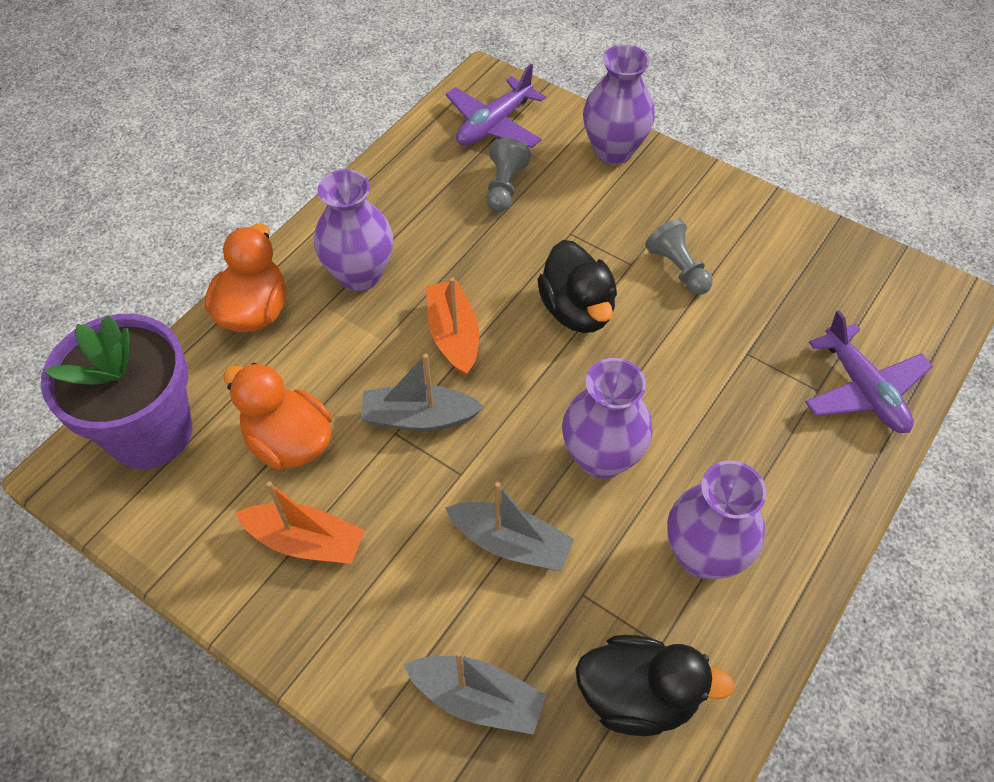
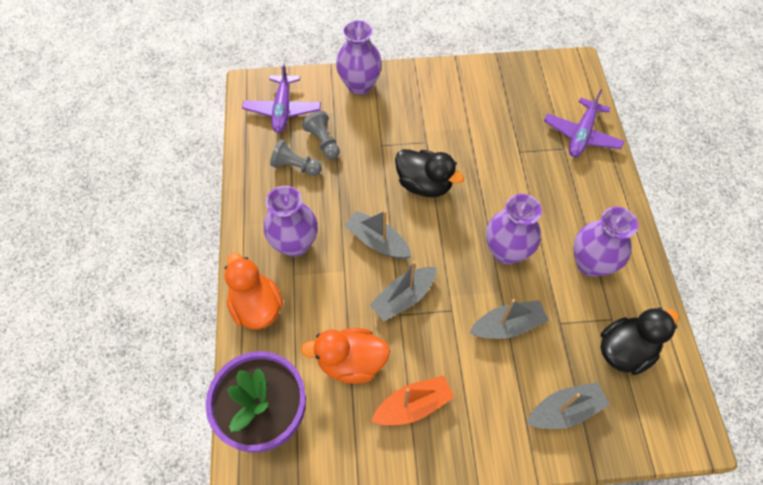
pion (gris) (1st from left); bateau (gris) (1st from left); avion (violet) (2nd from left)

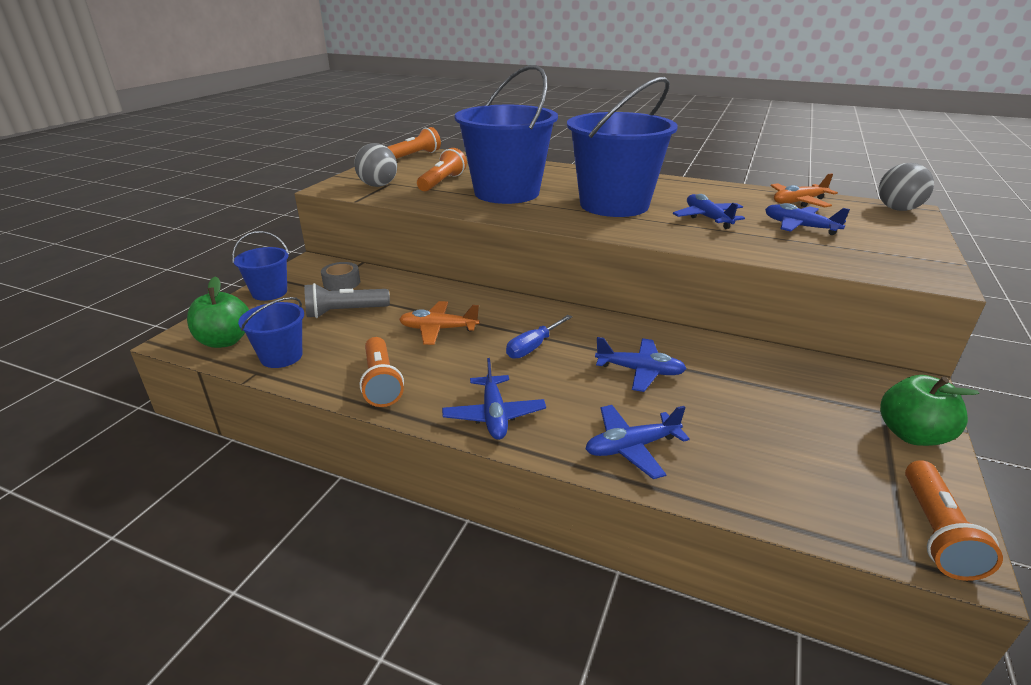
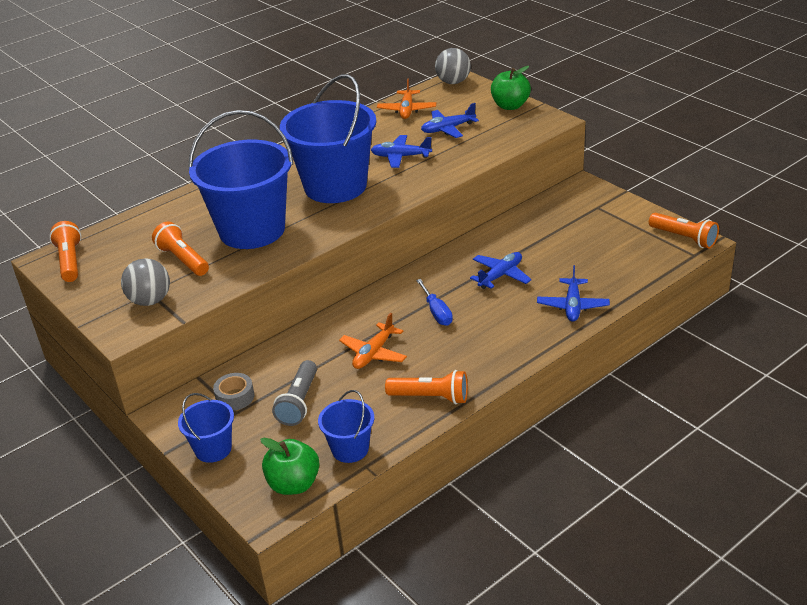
avion (bleu) (1st from left in the first image); pomme (vert) (2nd from left)

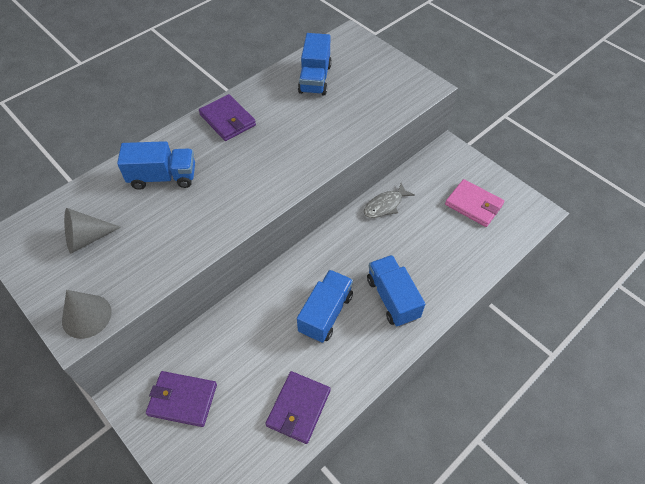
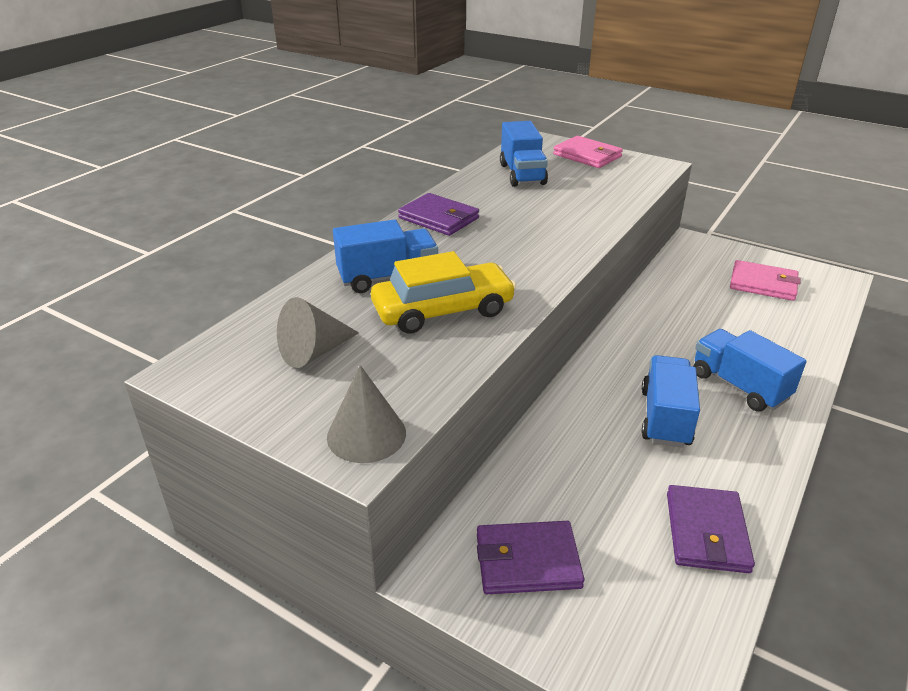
poisson (gris); portefeuille (rose) (1st from left); voiture (jaune)

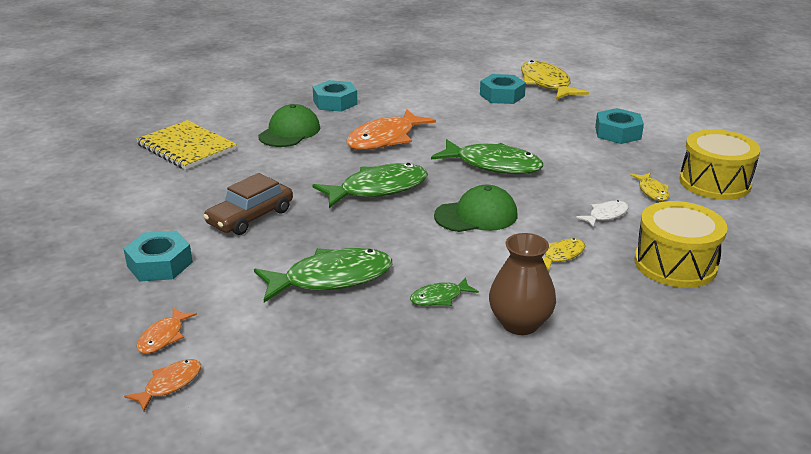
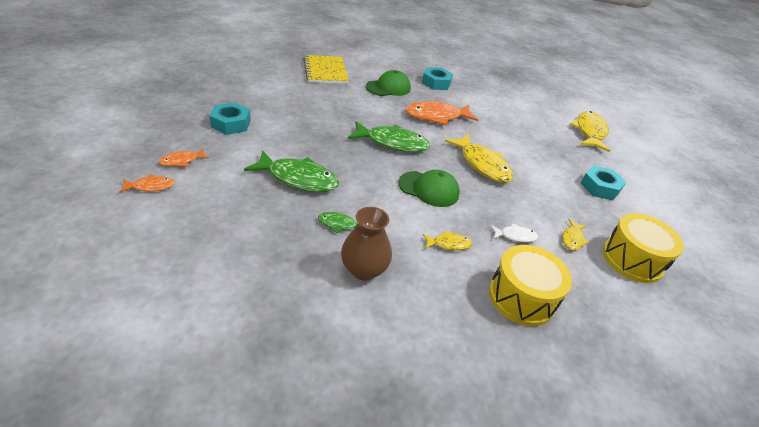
écrou (turquoise) (3rd from left in the first image); poisson (jaune) (2nd from left); voiture (marron)

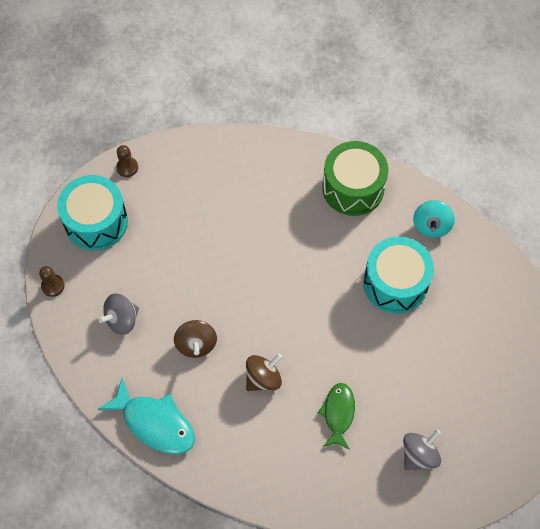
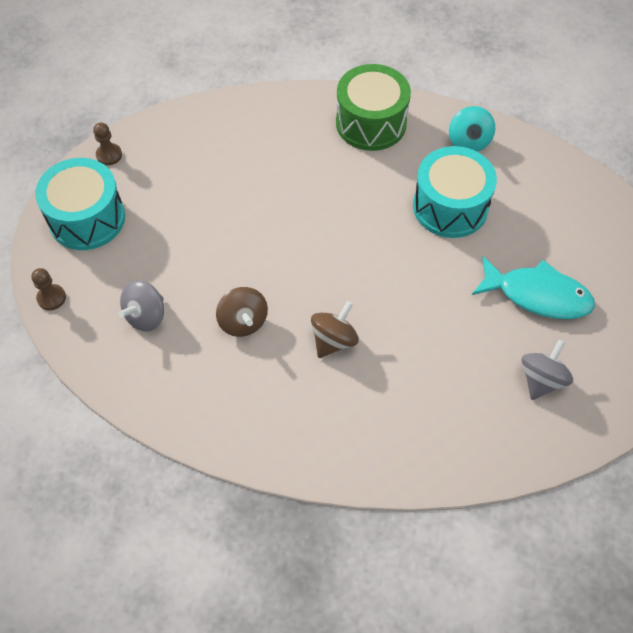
poisson (turquoise); poisson (vert)

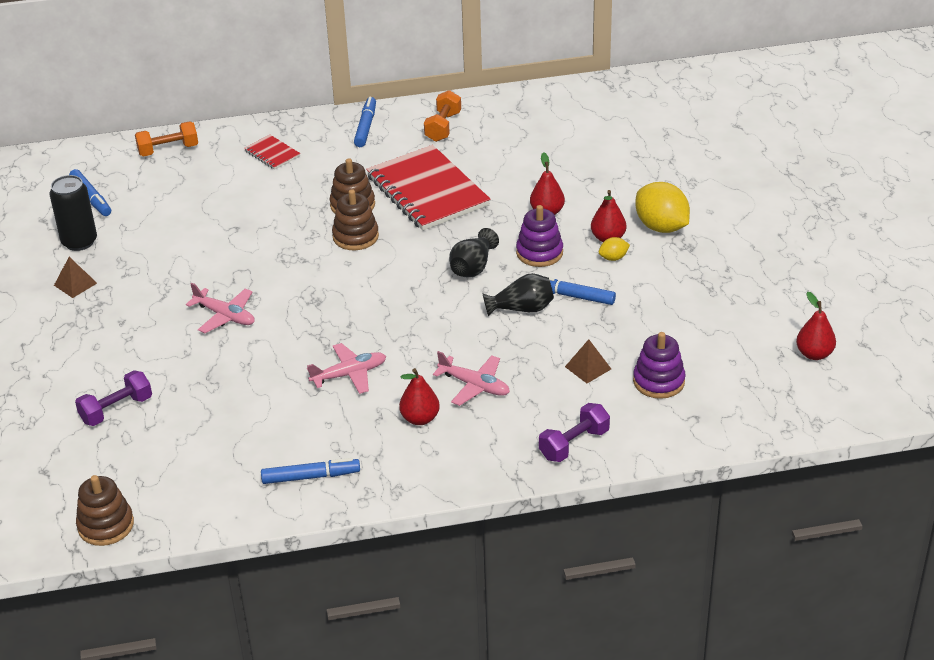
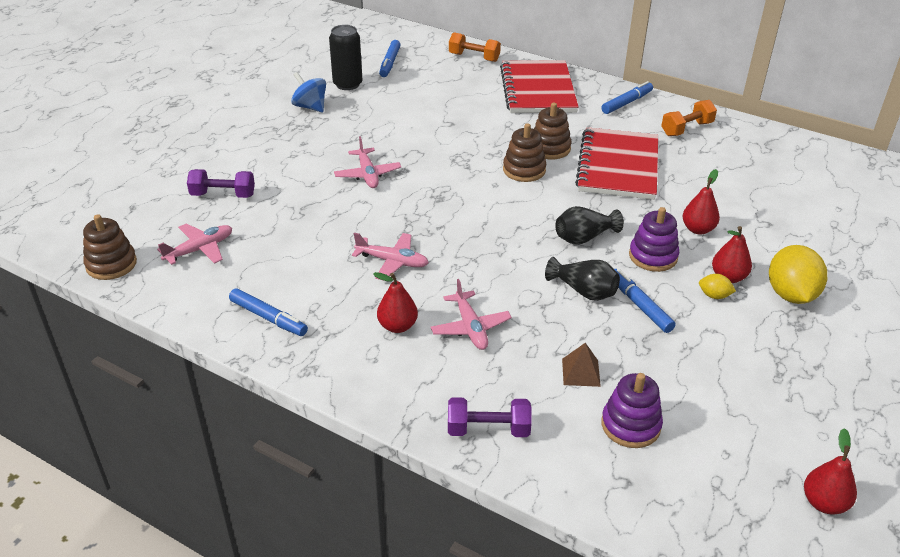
carnet (rouge) (1st from left); toupie (bleu); avion (rose) (1st from left)

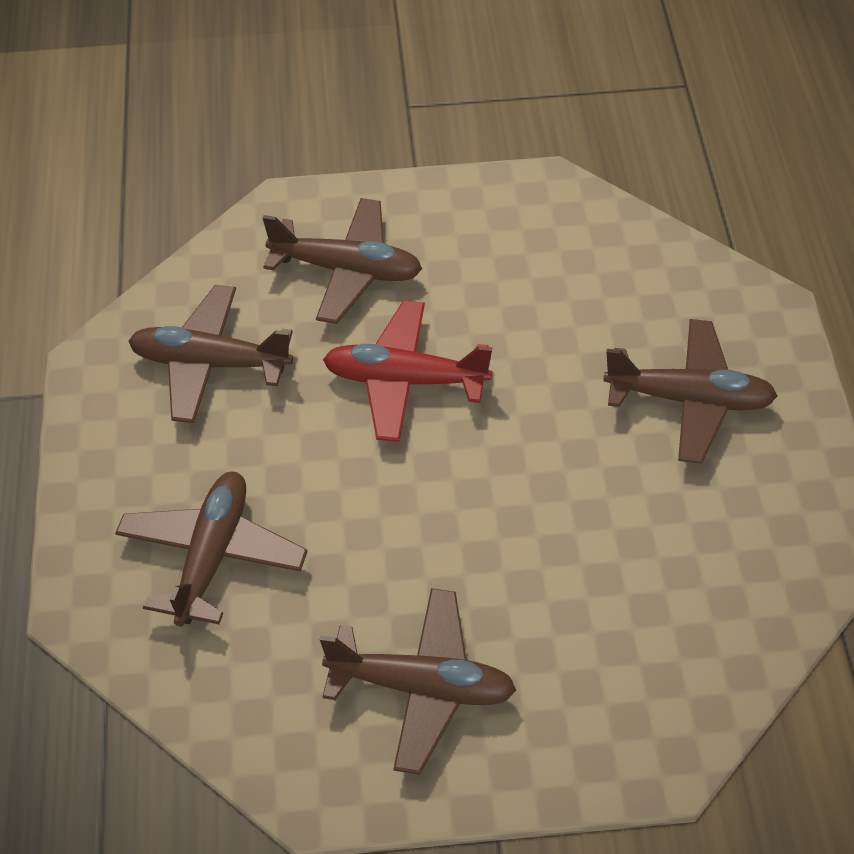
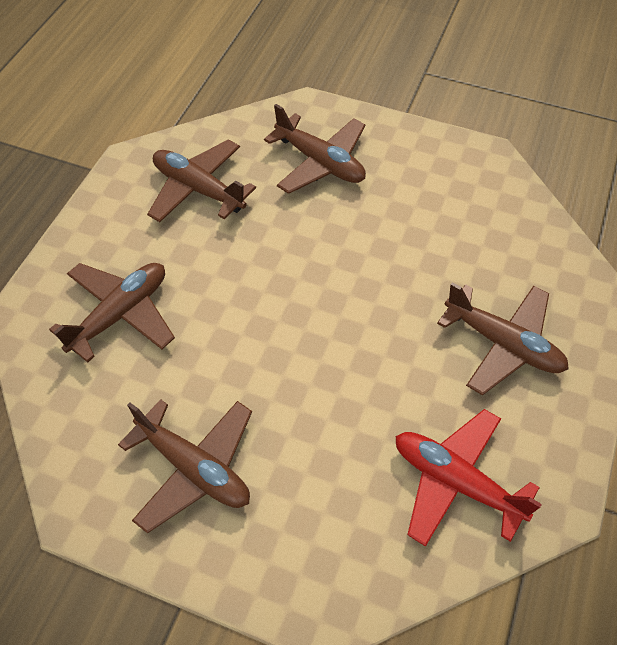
avion (rouge)

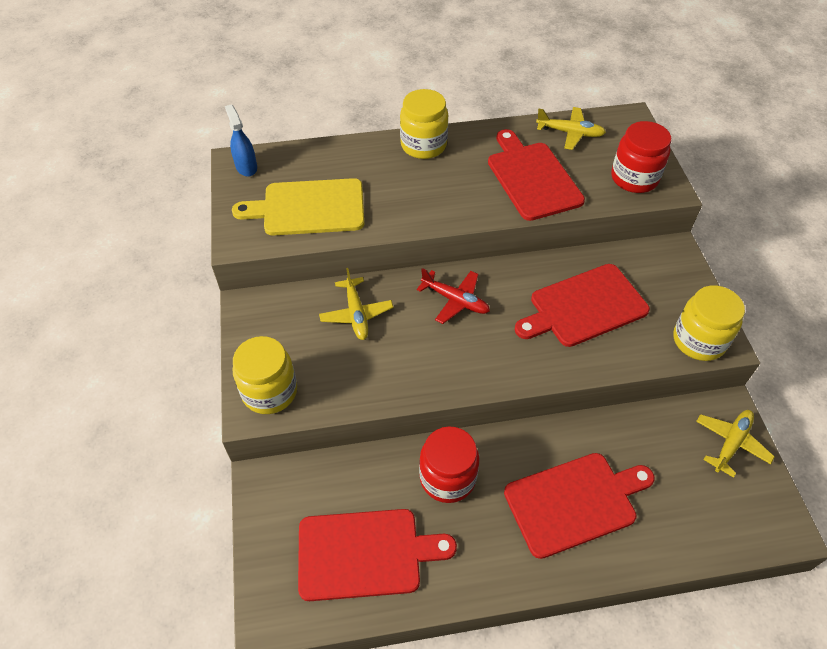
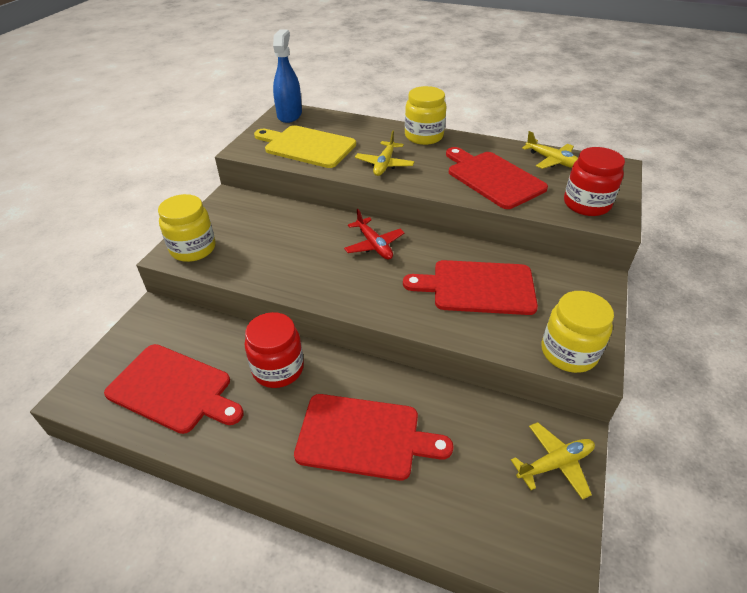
vaporisateur (bleu); planche à découper (rouge) (4th from left); avion (jaune) (1st from left)

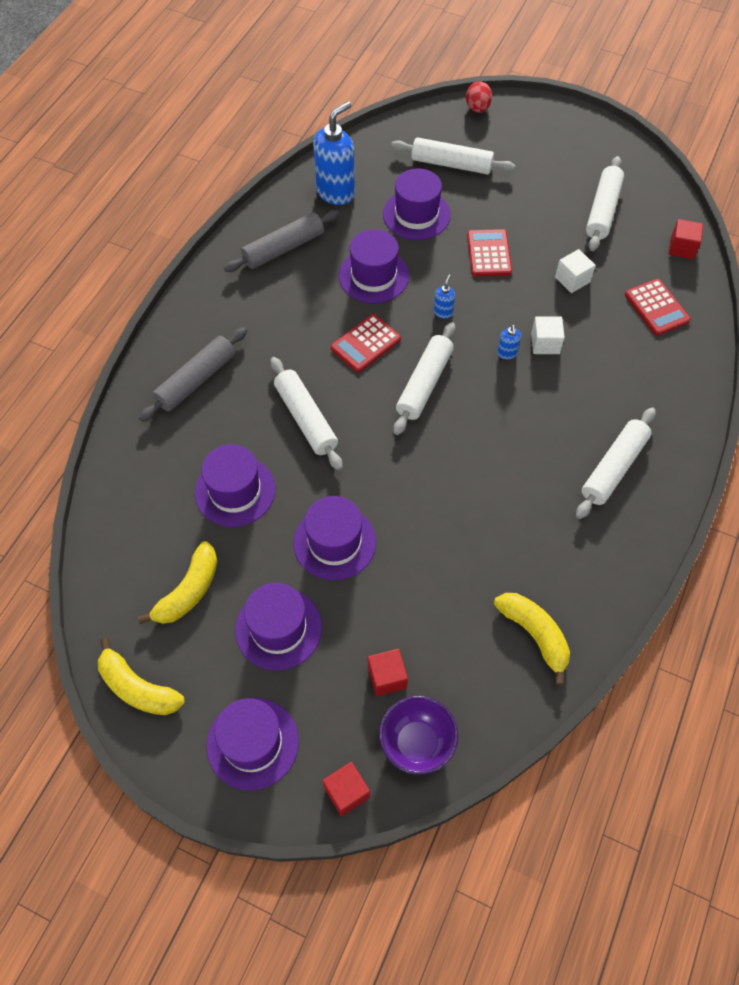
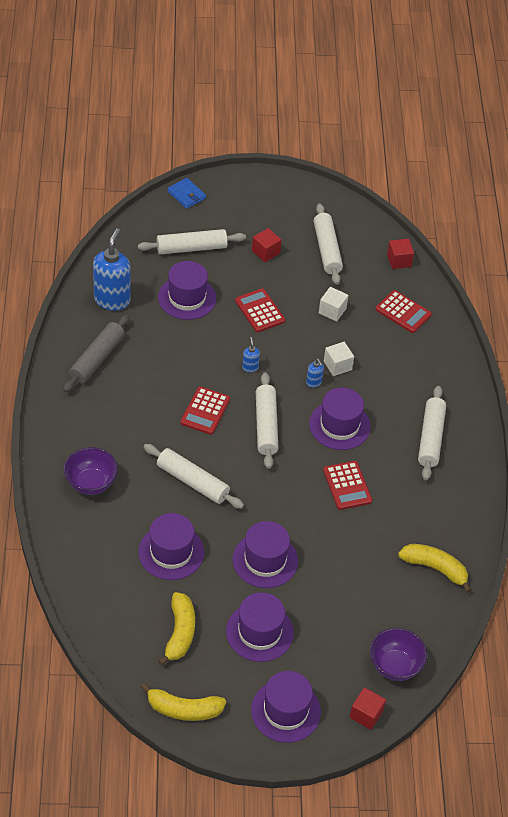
portefeuille (bleu); chapeau (violet) (6th from left); bol (violet) (1st from left); cube (rouge) (1st from left); calculatrice (rouge) (3rd from left)

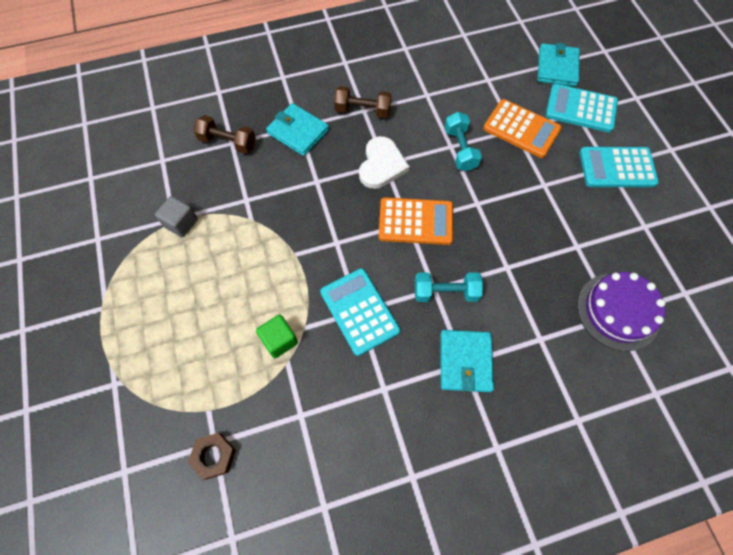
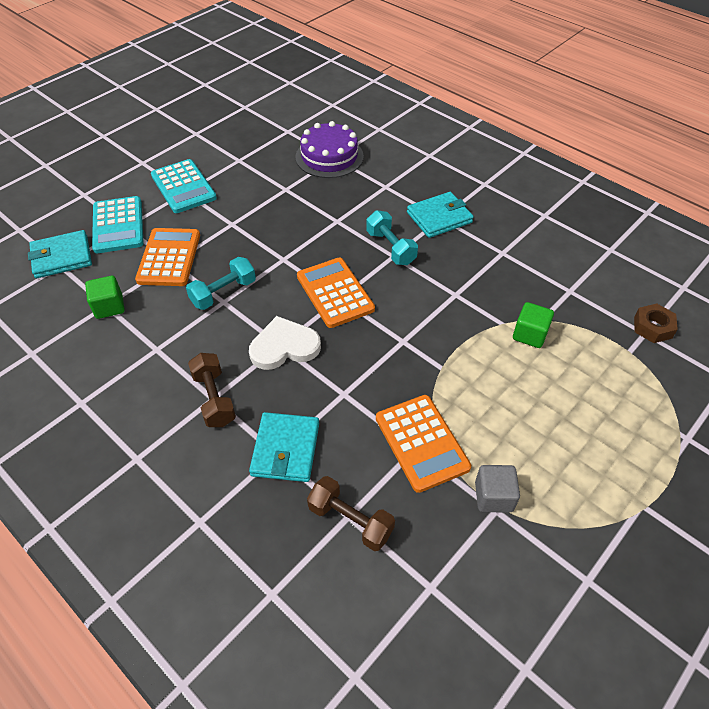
haltère (marron) (2nd from left); calculatrice (turquoise) (1st from left in the first image); cube (vert) (1st from left); calculatrice (orange) (3rd from left)

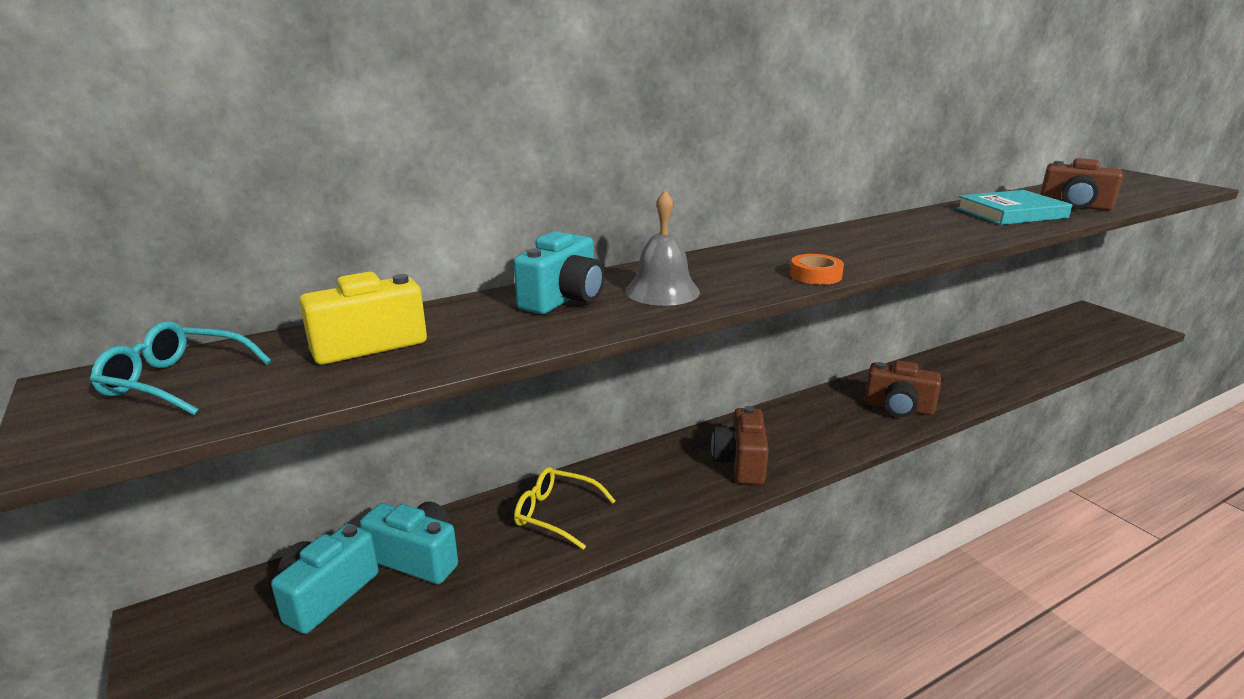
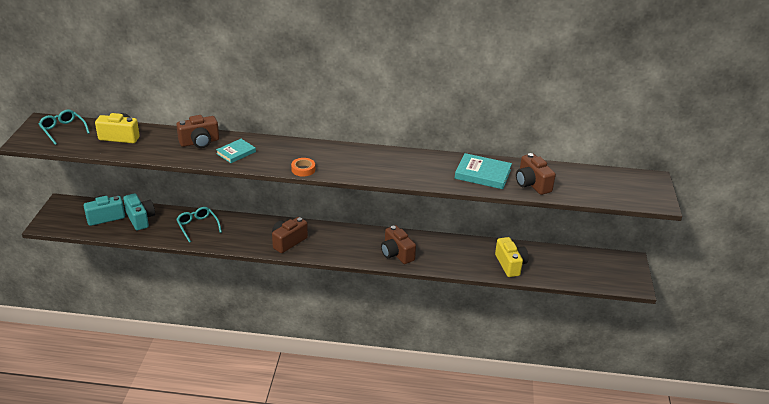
livre (turquoise) (1st from left); appareil photo (marron) (1st from left); lunettes (turquoise) (2nd from left); appareil photo (jaune) (2nd from left)

